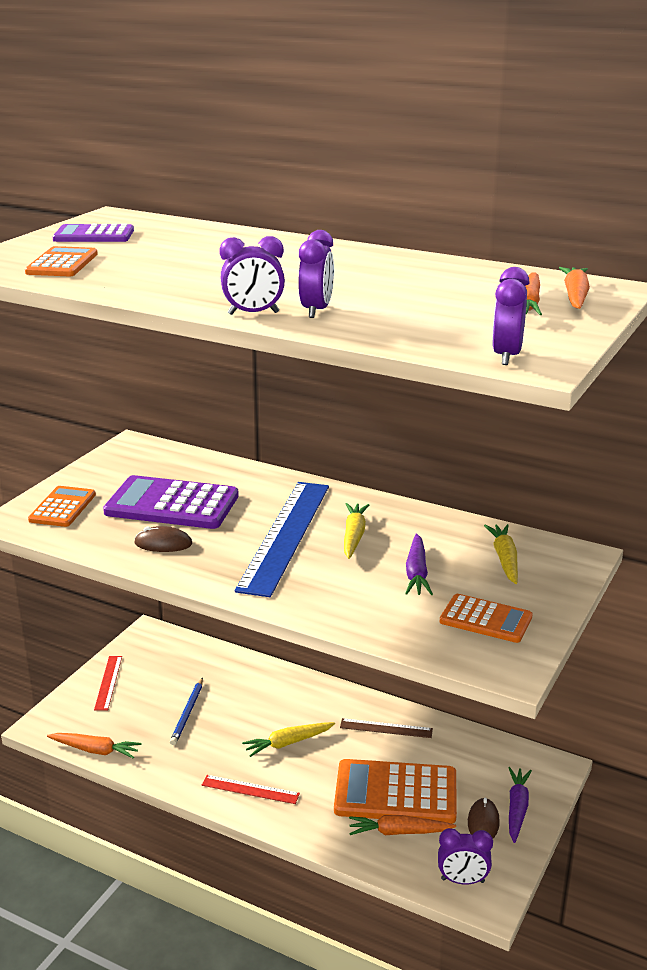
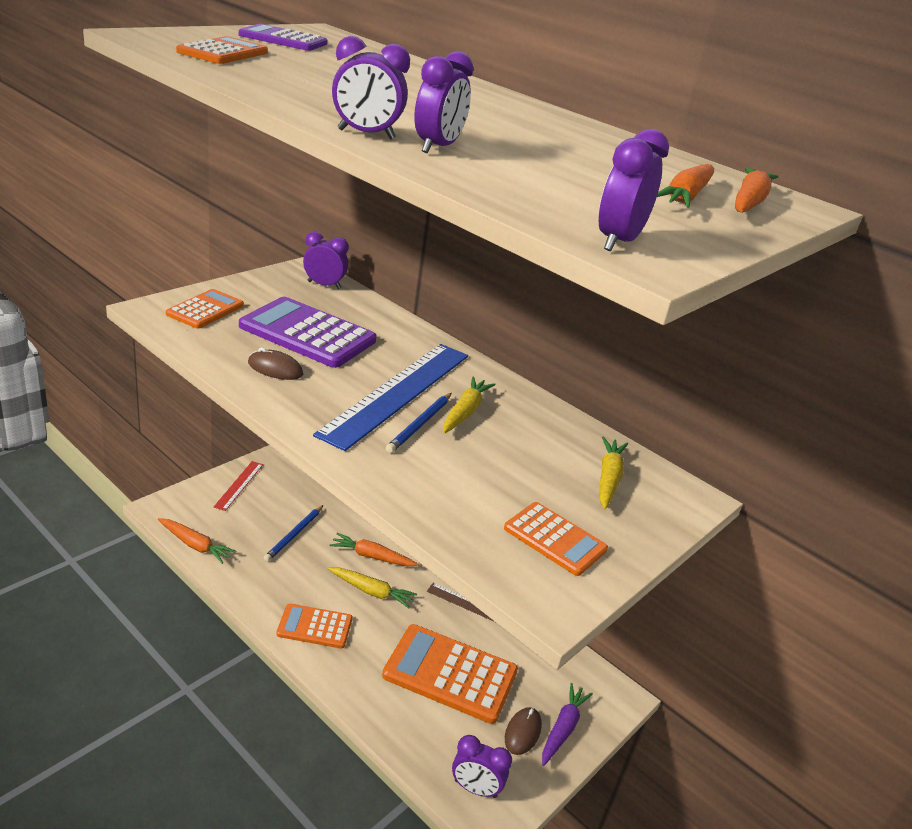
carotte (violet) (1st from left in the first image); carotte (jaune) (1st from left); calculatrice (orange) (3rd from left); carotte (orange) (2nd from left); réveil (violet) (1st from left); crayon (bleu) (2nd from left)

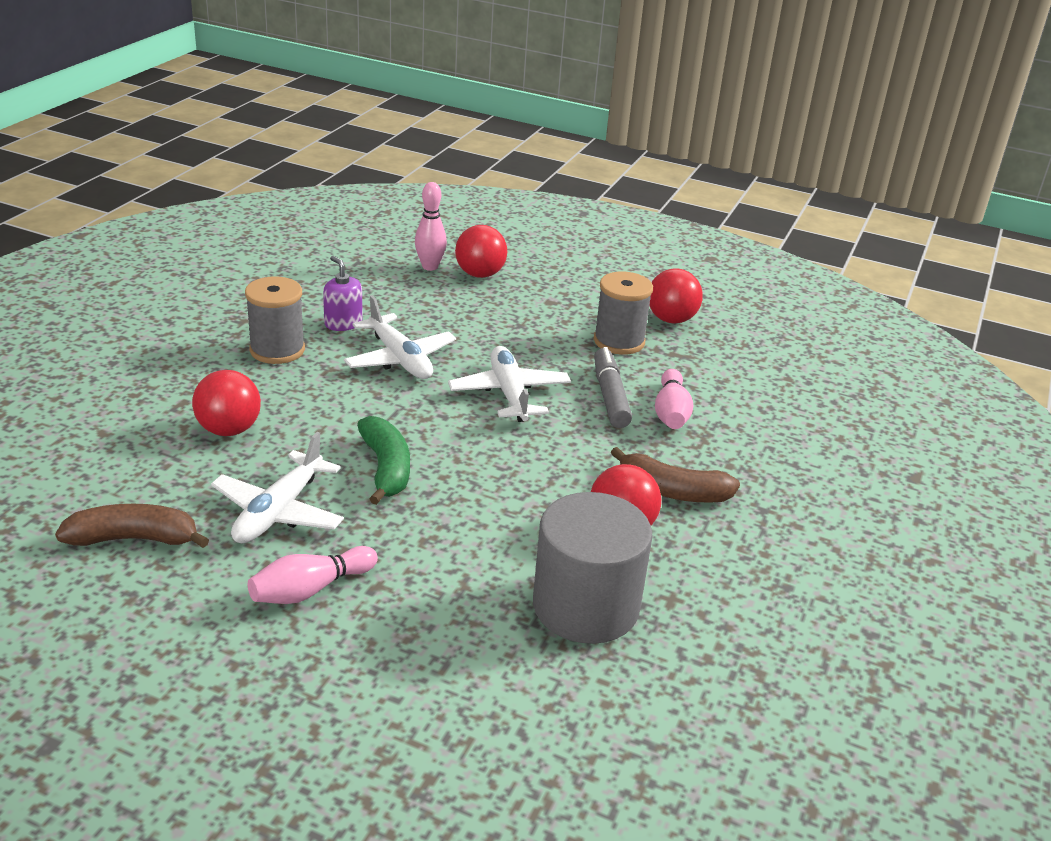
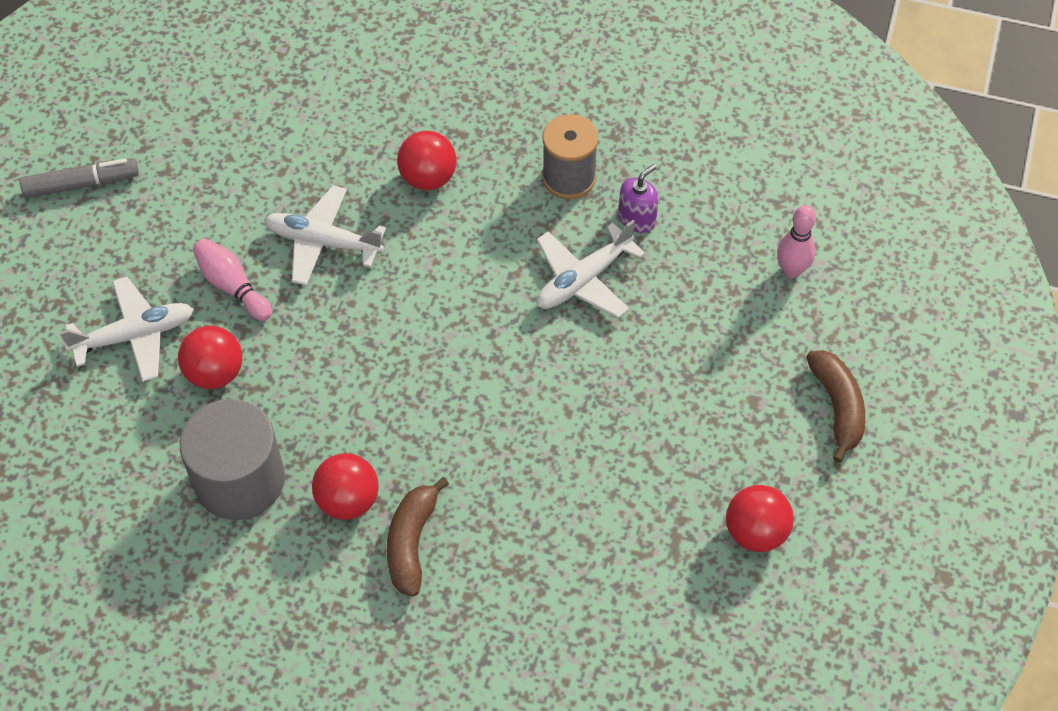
balle (rouge) (1st from left); bobine (gris) (2nd from left in the first image); avion (blanc) (1st from left); feutre (gris); quille (rose) (3rd from left in the first image); banane (vert); banane (marron) (2nd from left)

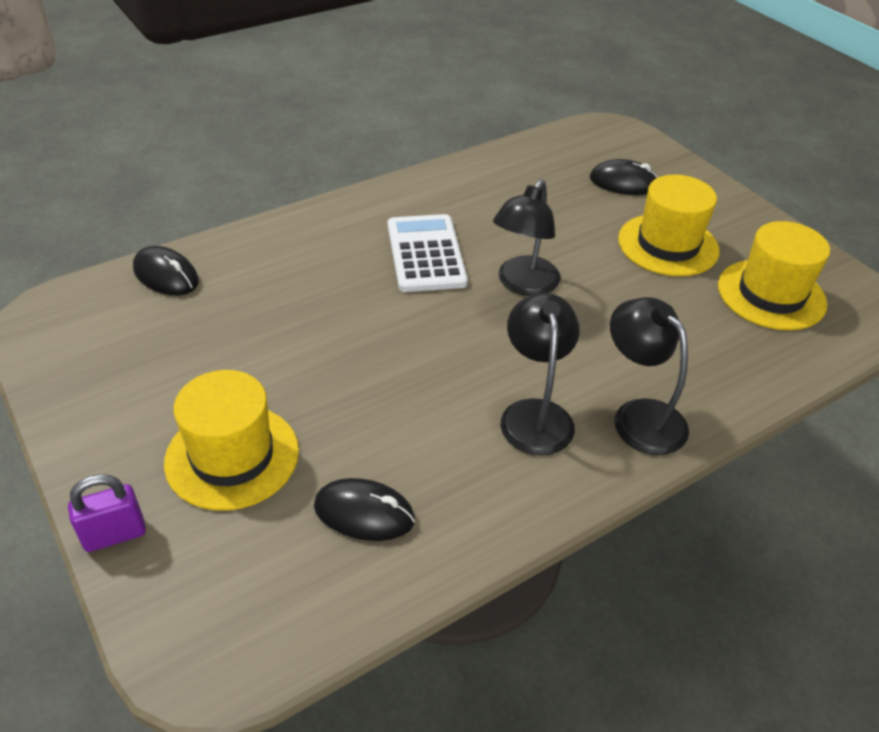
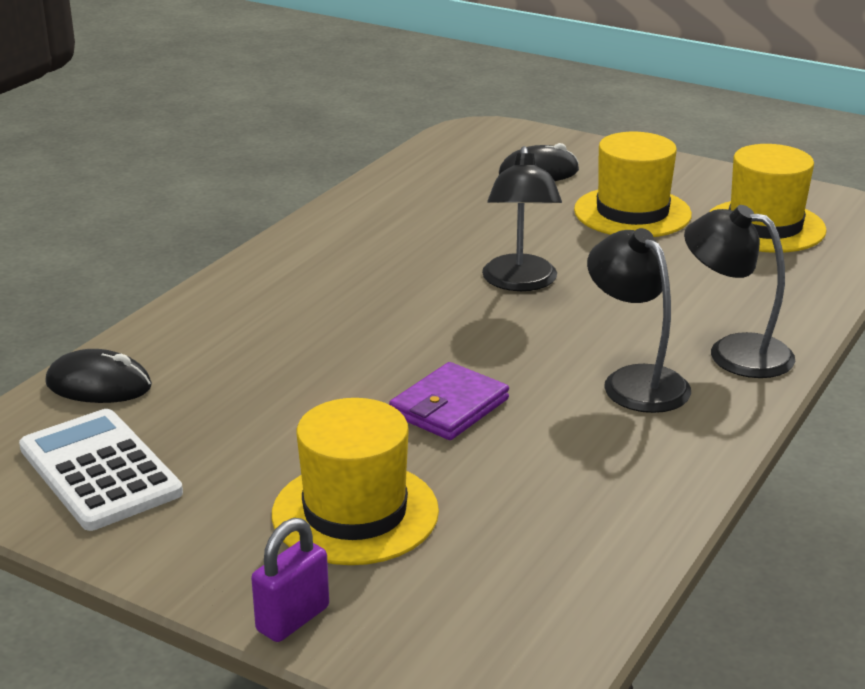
calculatrice (blanc); souris (noir) (2nd from left in the first image); portefeuille (violet)

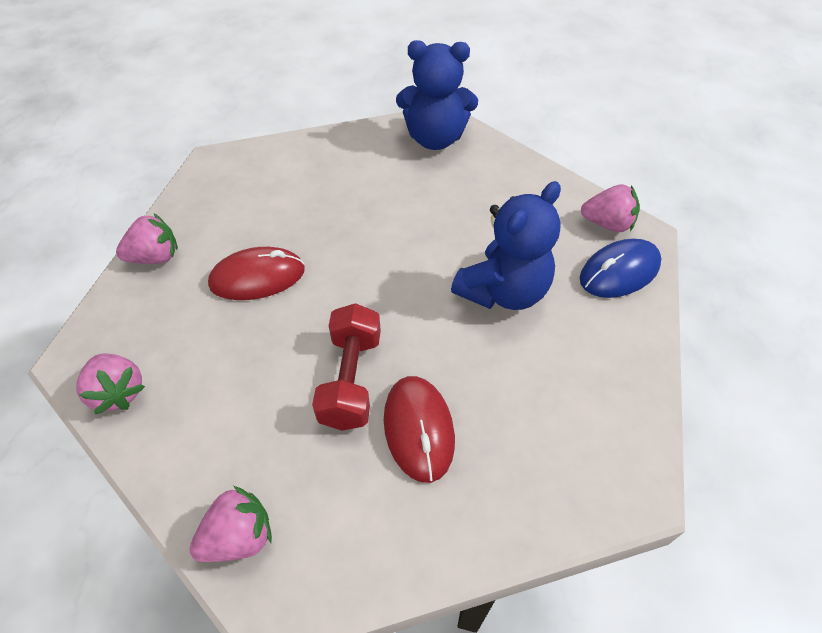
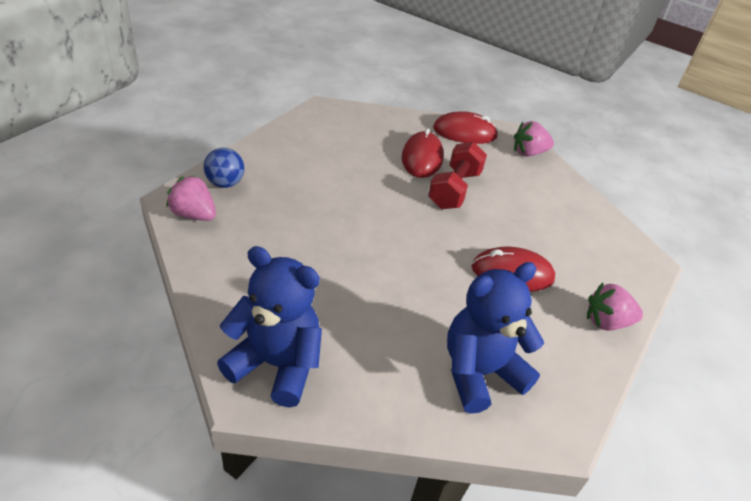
ours en peluche (bleu) (2nd from left); balle (bleu); fraise (rose) (1st from left in the first image); souris (rouge) (2nd from left)

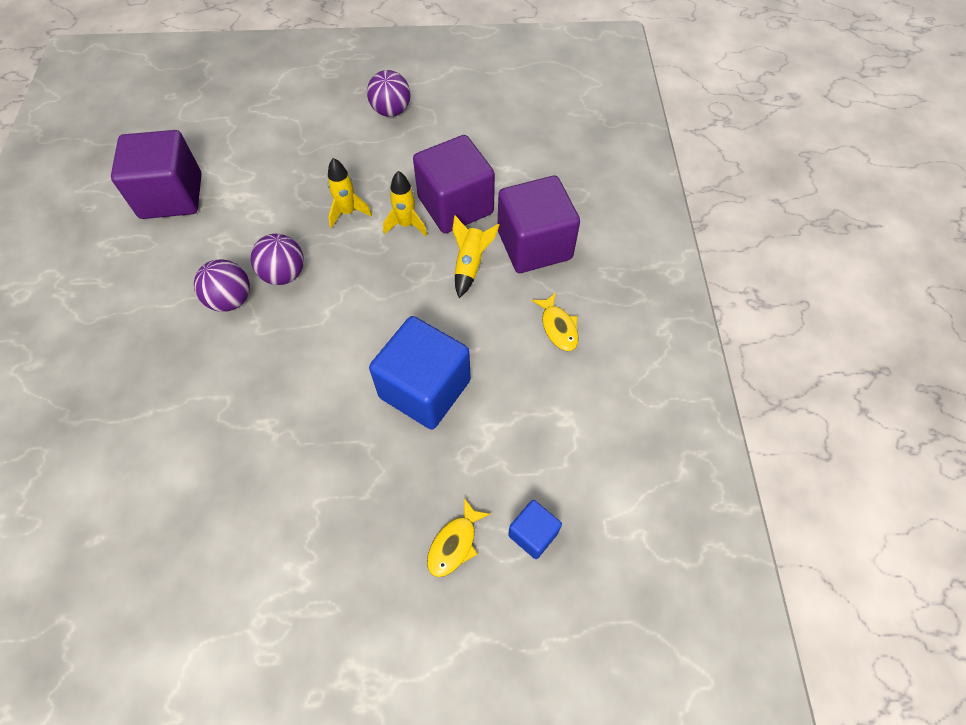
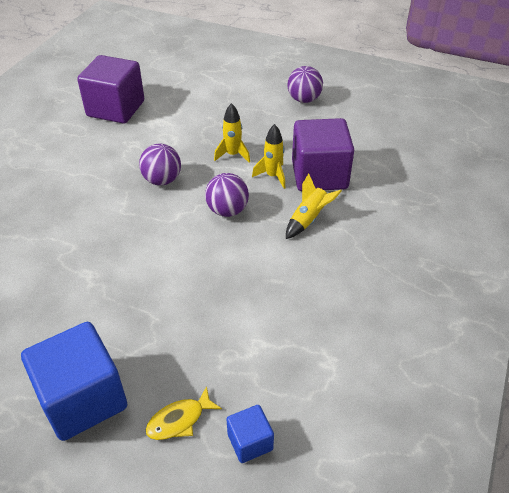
cube (violet) (3rd from left in the first image); balle (violet) (2nd from left); poisson (jaune) (2nd from left in the first image); cube (bleu) (1st from left)

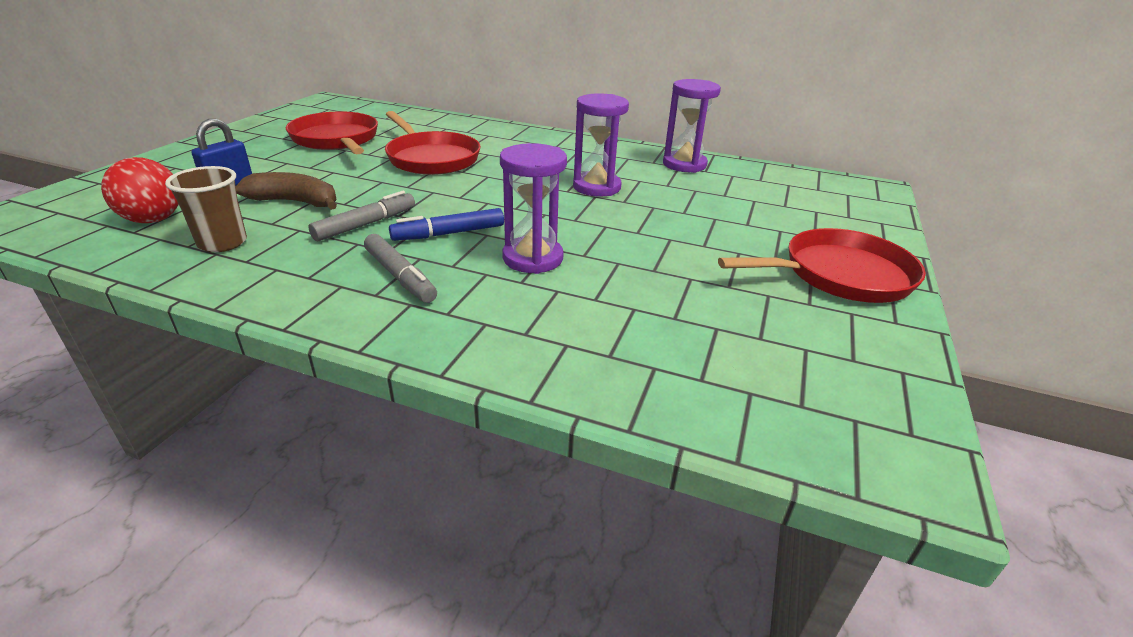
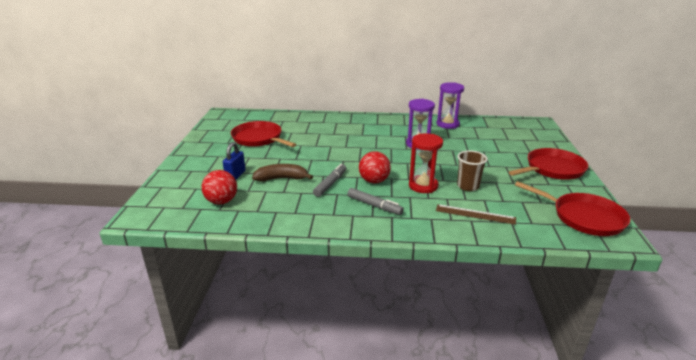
poêle (rouge) (3rd from left); sablier (rouge); gobelet (marron); balle (rouge) (2nd from left); règle (marron)

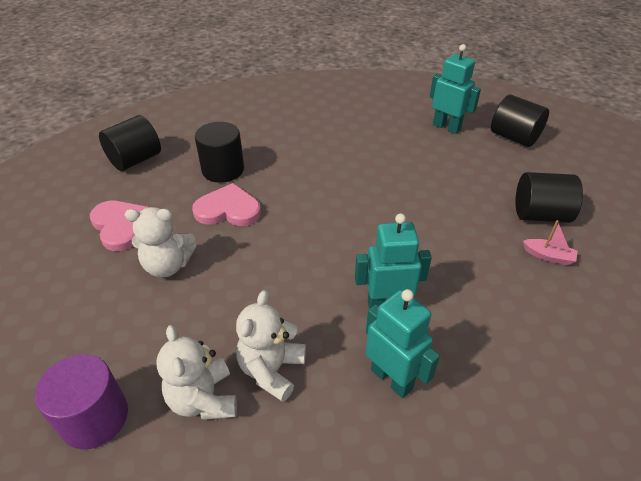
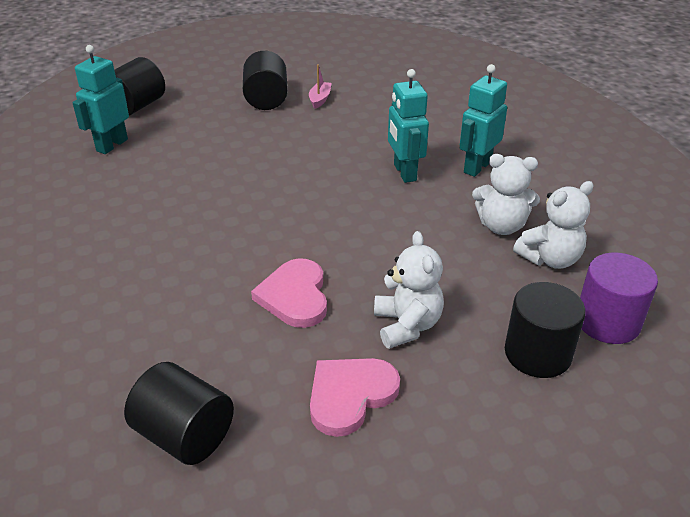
cylindre (noir) (4th from left)

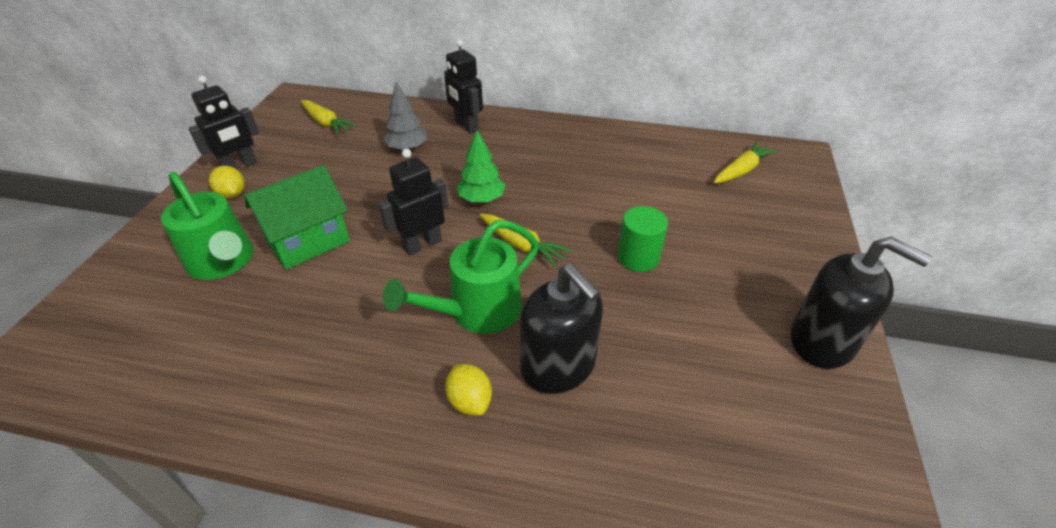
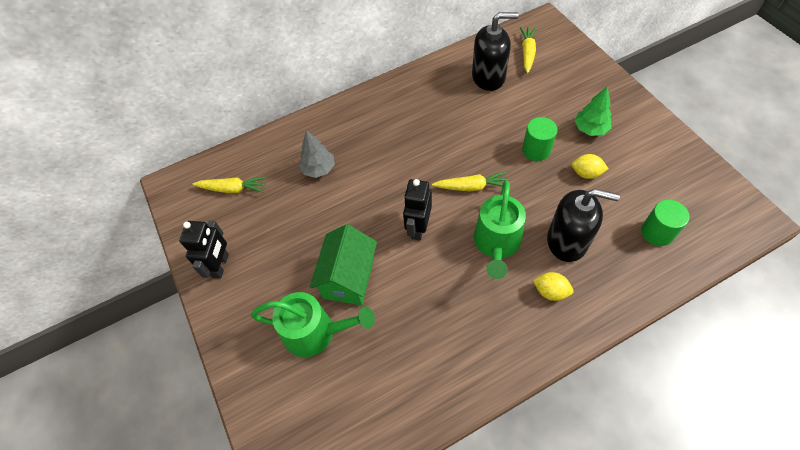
robot (noir) (3rd from left in the first image); arbre (vert); citron (jaune) (2nd from left); distributeur de savon (noir) (1st from left); cylindre (vert) (2nd from left)

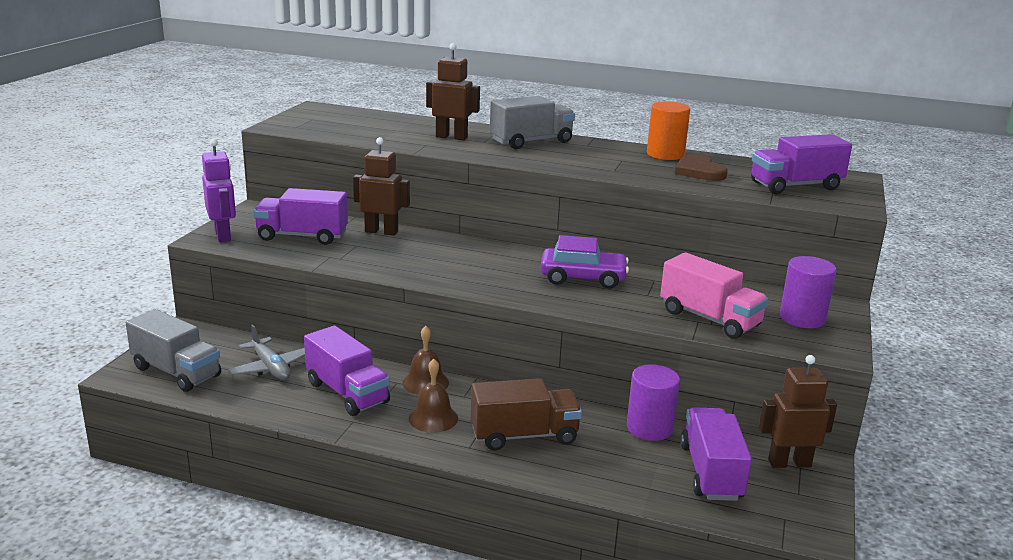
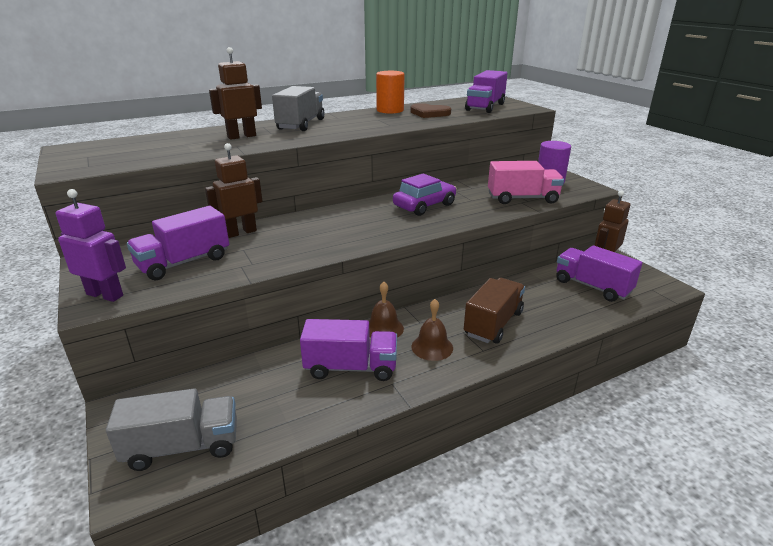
avion (gris); cylindre (violet) (1st from left in the first image)

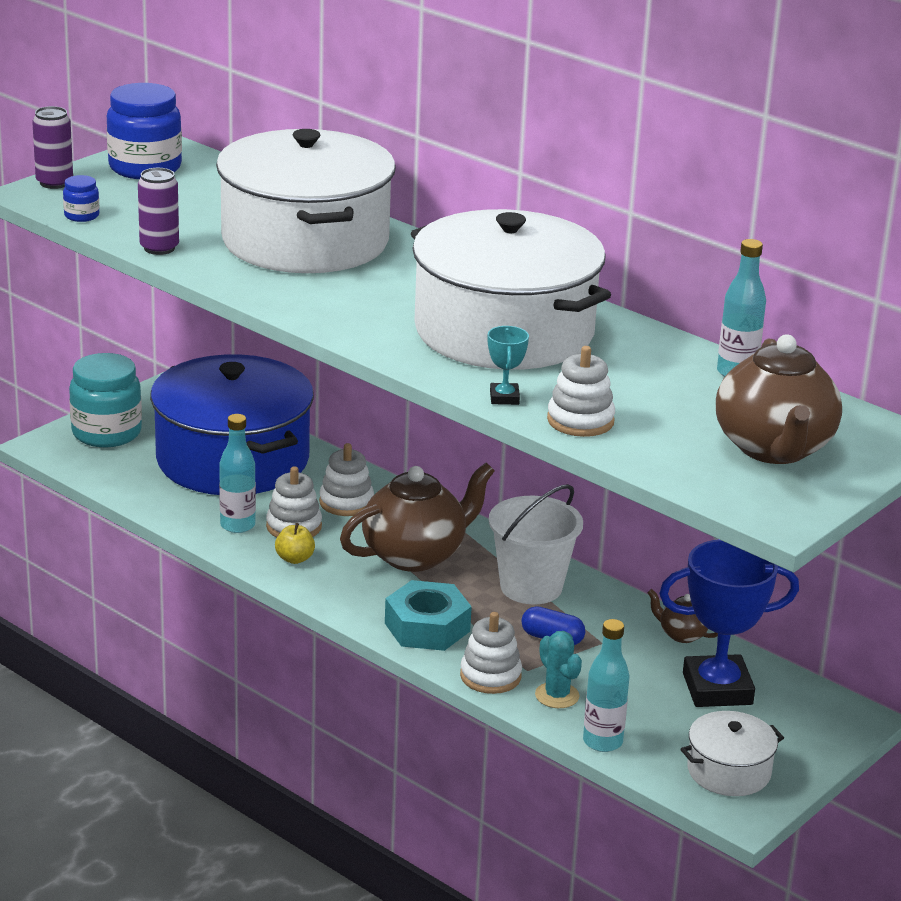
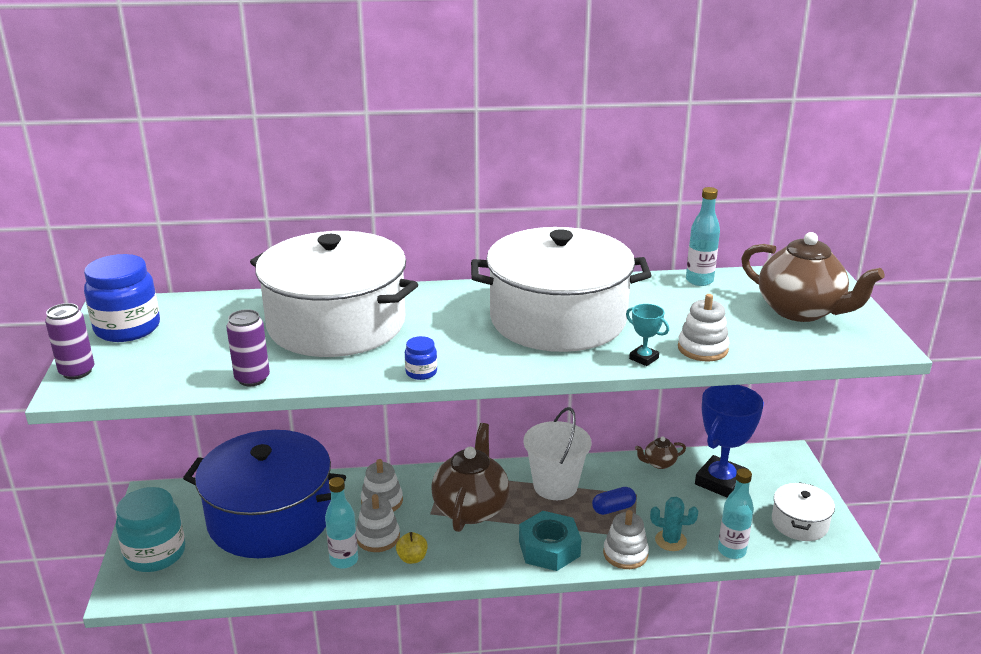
bocal (bleu) (2nd from left)

